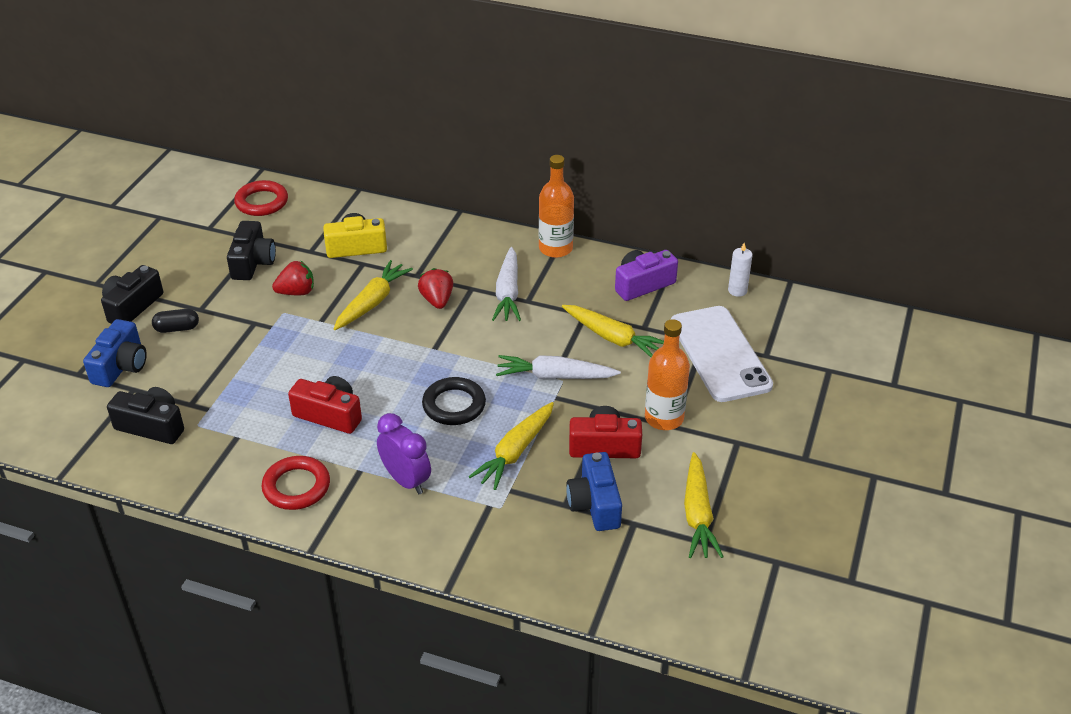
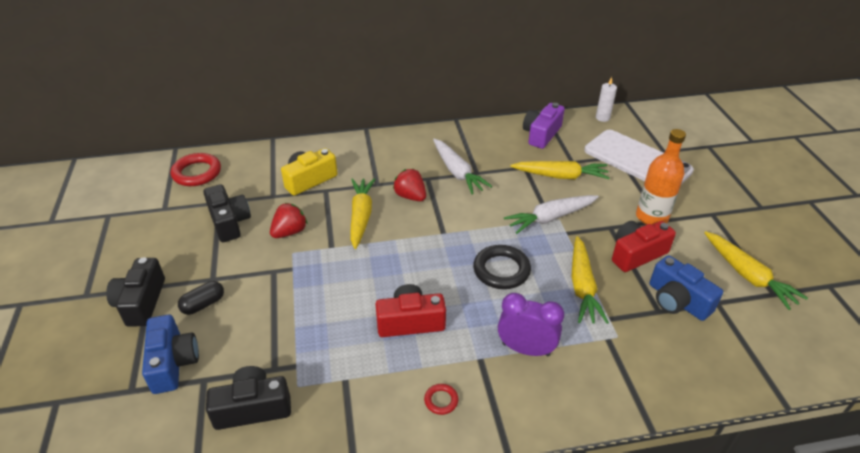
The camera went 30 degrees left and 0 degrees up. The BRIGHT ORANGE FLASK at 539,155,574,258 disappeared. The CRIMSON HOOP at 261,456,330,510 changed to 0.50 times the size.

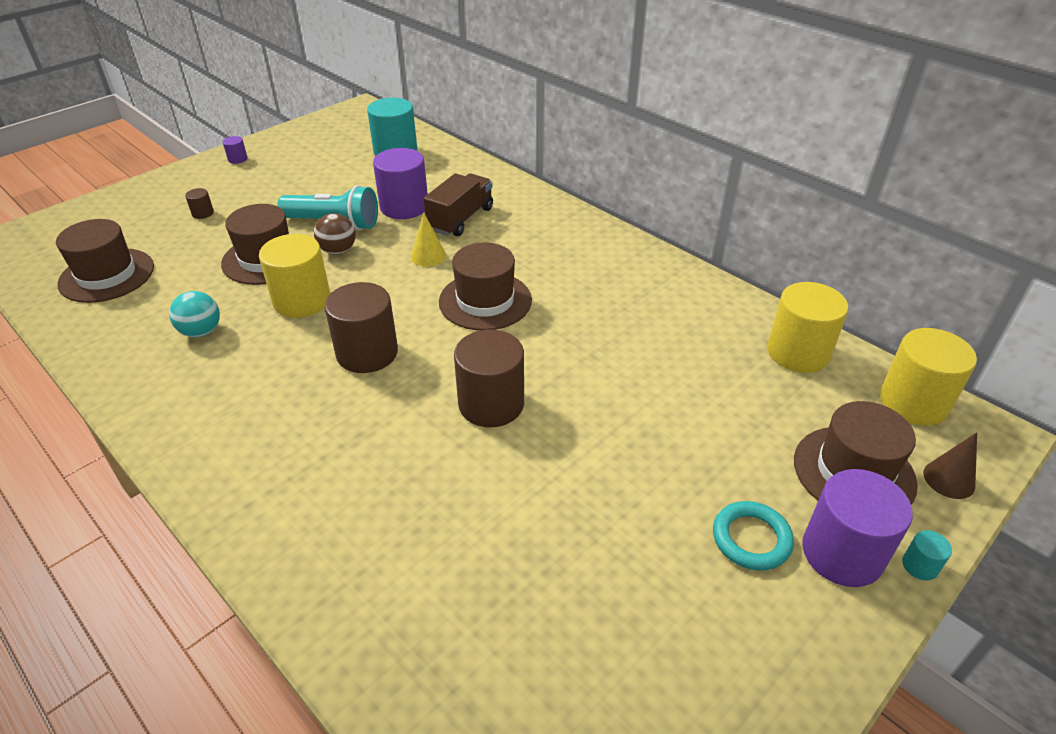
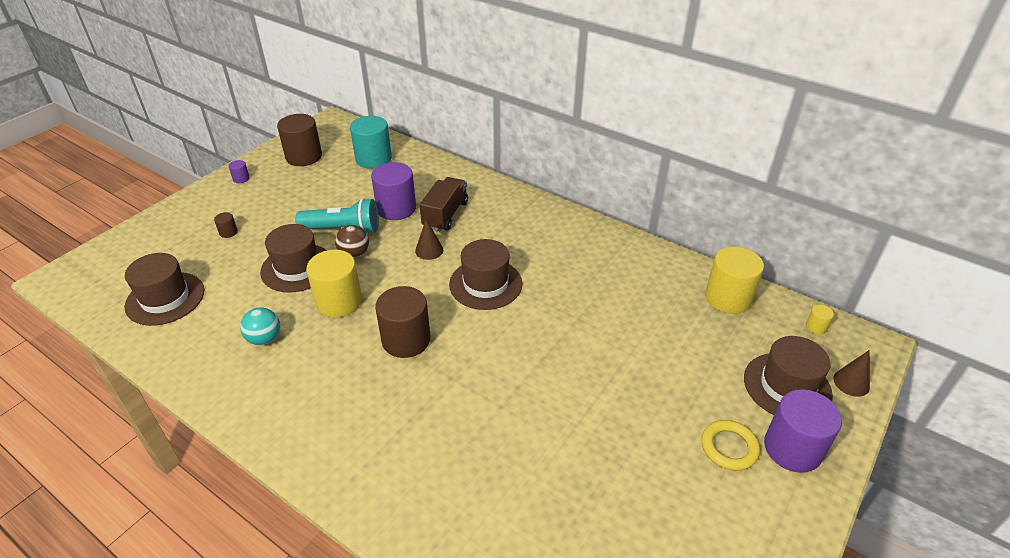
The camera went 10 degrees left and 0 degrees up. The GOLDEN CONE SHAPE at 411,212,446,267 became the BROWN CONE SHAPE at 415,219,443,260. The GOLDEN CYLINDER at 880,328,977,426 changed to 0.43 times the size. The BROWN CYLINDER moved from 454,330,524,427 to 277,114,322,166. The AQUA HOOP at 713,501,794,570 became the GOLDEN HOOP at 702,420,760,471. The AQUA CYLINDER at 902,530,952,581 disappeared.

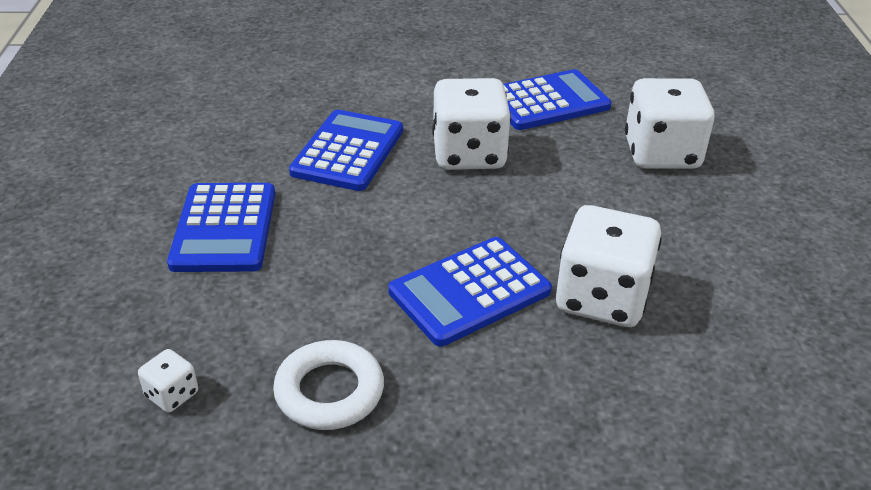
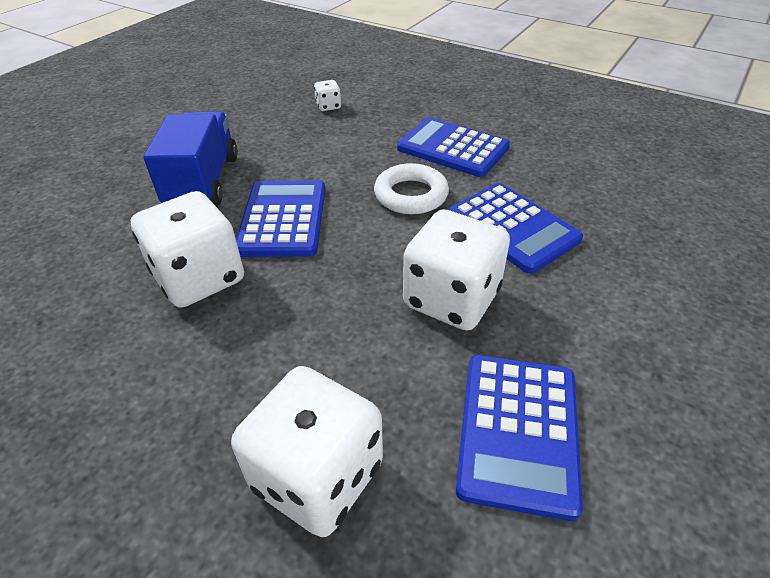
The camera went 125 degrees right and 5 degrees up. The WHITE HOOP moved from 273,340,384,430 to 374,163,449,214. The BLUE TRUCK at 143,111,238,206 appeared.

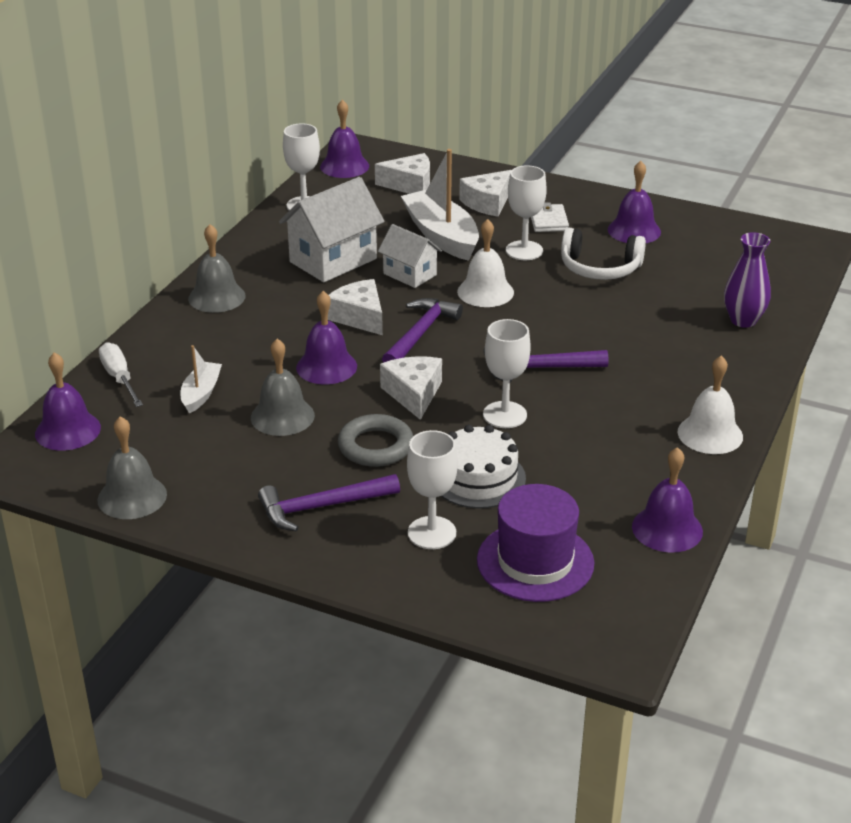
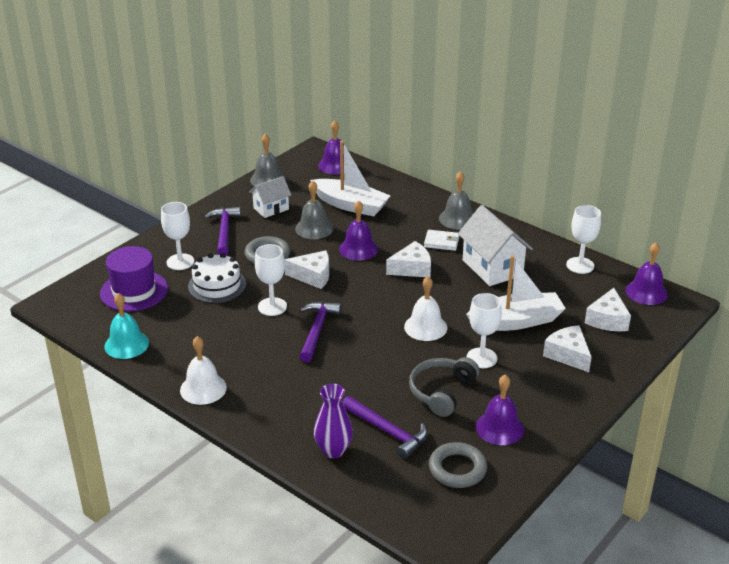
The camera went 105 degrees right and 0 degrees up. The WHITE BILLFOLD moved from 531,202,569,232 to 424,230,459,251. The WHITE HOUSE moved from 378,224,442,288 to 249,176,291,218. The WHITE HEADPHONES at 561,228,646,280 became the ASH-GREY HEADPHONES at 409,357,479,417. The PURPLE HAMMER moved from 382,298,463,363 to 342,396,427,459. The WHITE FLAT SCREWDRIVER at 99,342,143,407 disappeared. The WHITE BOAT at 181,345,222,413 changed to 1.87 times the size. The PURPLE BELL at 632,447,703,553 became the AQUA BELL at 104,293,149,359. The ASH-GREY HOOP at 429,442,487,488 appeared.

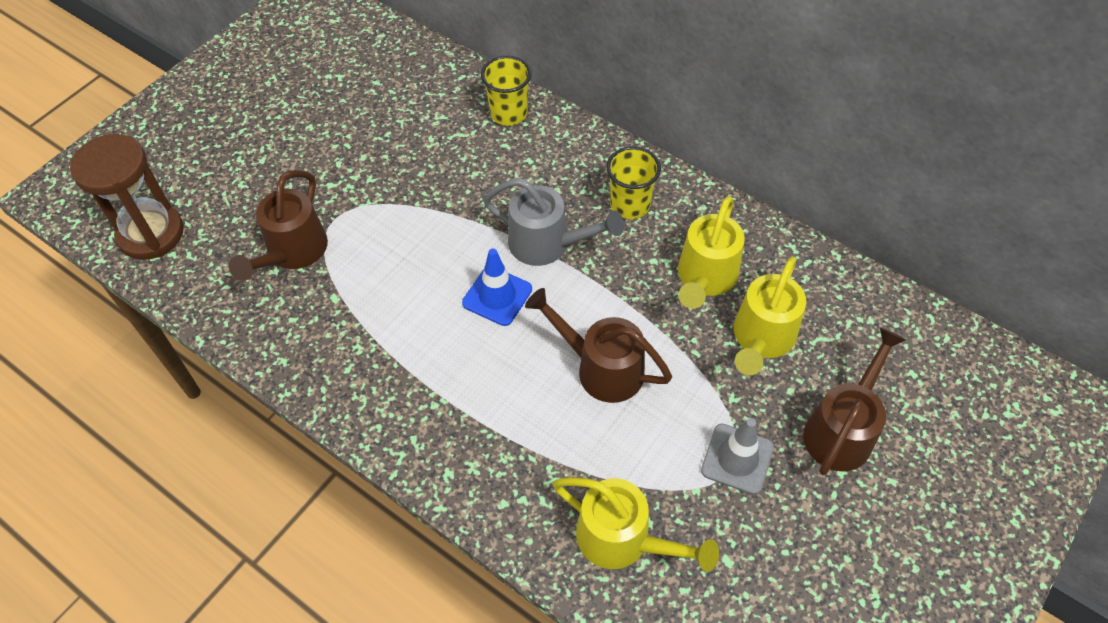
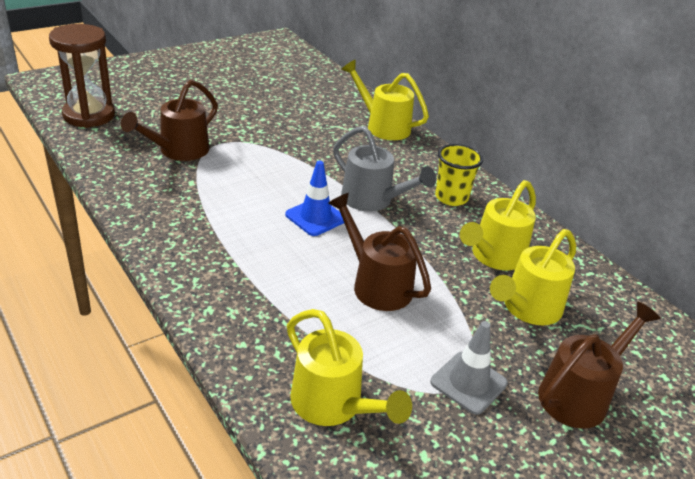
The camera went 15 degrees right and 20 degrees down. The GOLDEN TUMBLER at 481,56,532,126 was replaced by the GOLDEN SPRINKLING CAN at 341,60,429,140.

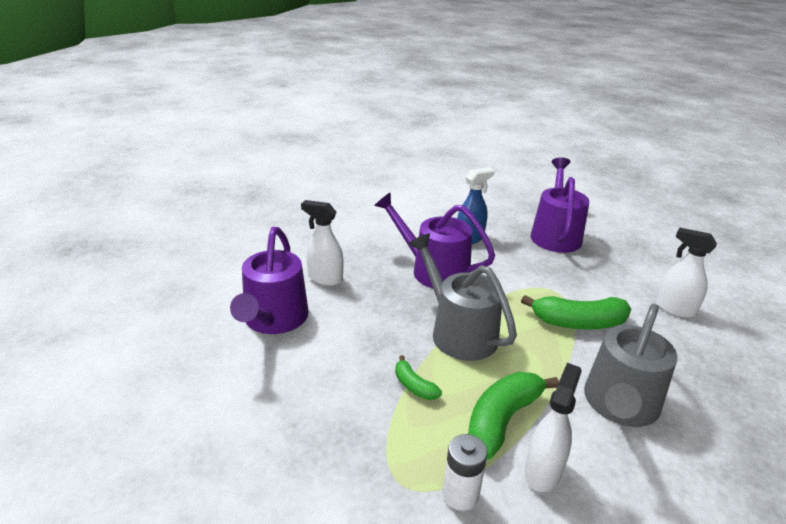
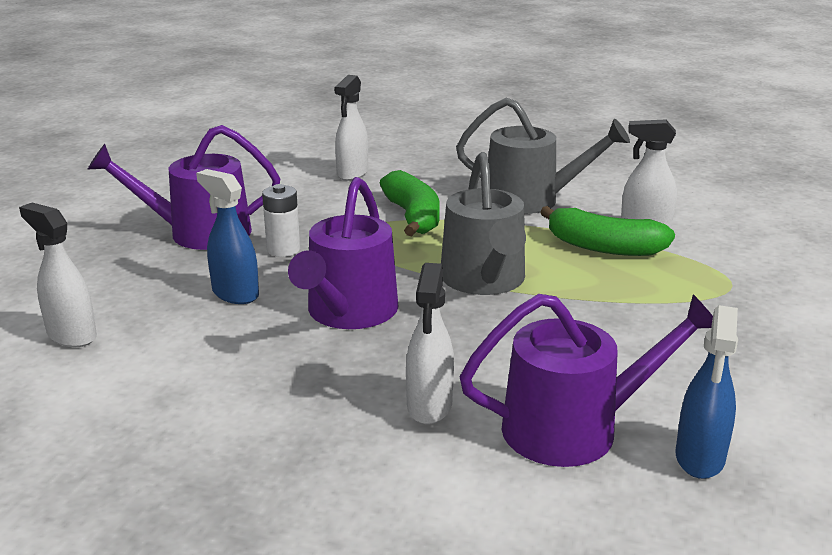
The camera went 105 degrees left and 5 degrees down. The ASH-GREY SPRINKLING CAN at 409,234,517,361 turned 45 degrees counterclockwise. The EMERALD TOY BANANA at 395,355,442,400 disappeared. The WHITE BATTERY moved from 442,434,487,511 to 262,184,300,257. The WHITE SPRAY BOTTLE at 19,203,97,347 appeared. The BLUE SPRAY BOTTLE at 676,305,738,479 appeared.

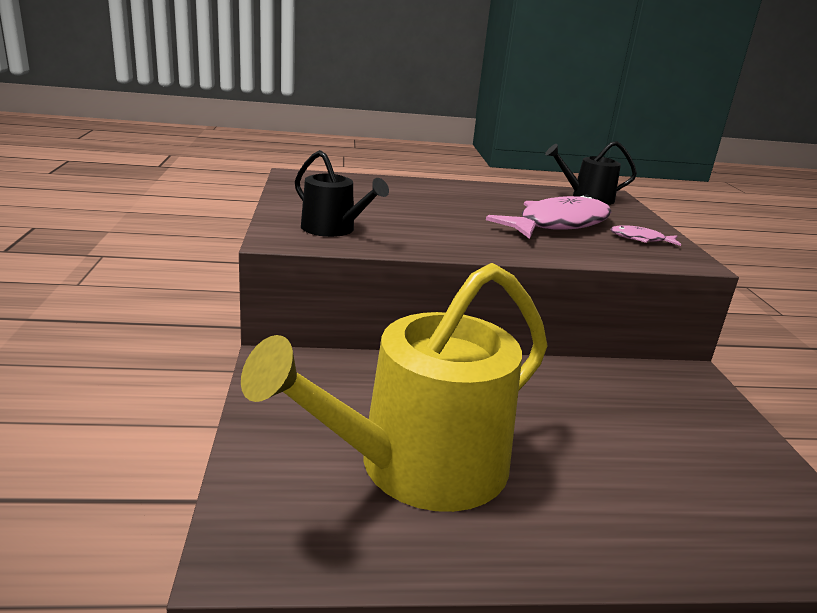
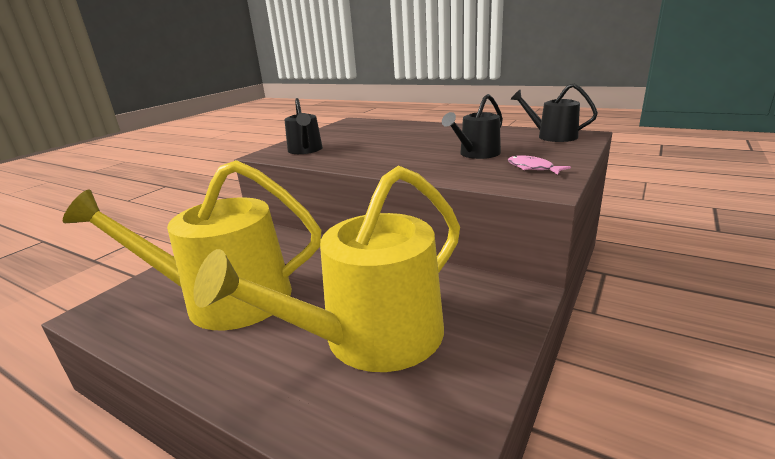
The camera went 40 degrees right and 0 degrees up. The ROSE-PINK FISH at 486,194,612,239 was replaced by the EBONY SPRINKLING CAN at 442,94,503,159. The GOLDEN SPRINKLING CAN at 193,166,460,372 appeared.

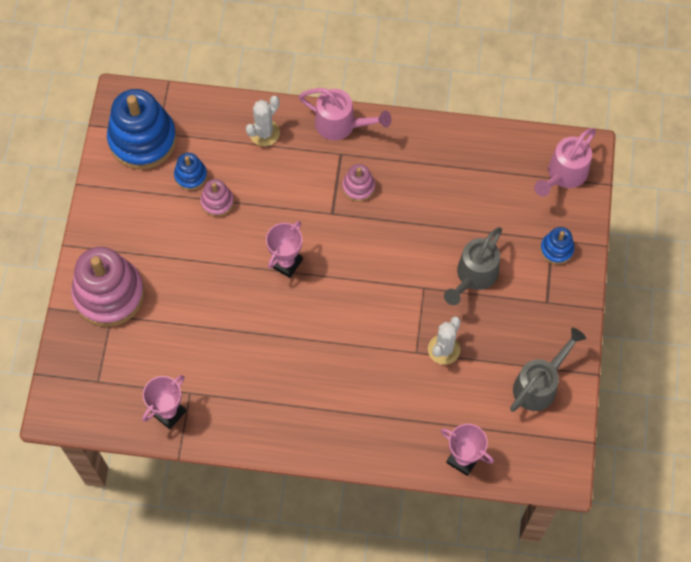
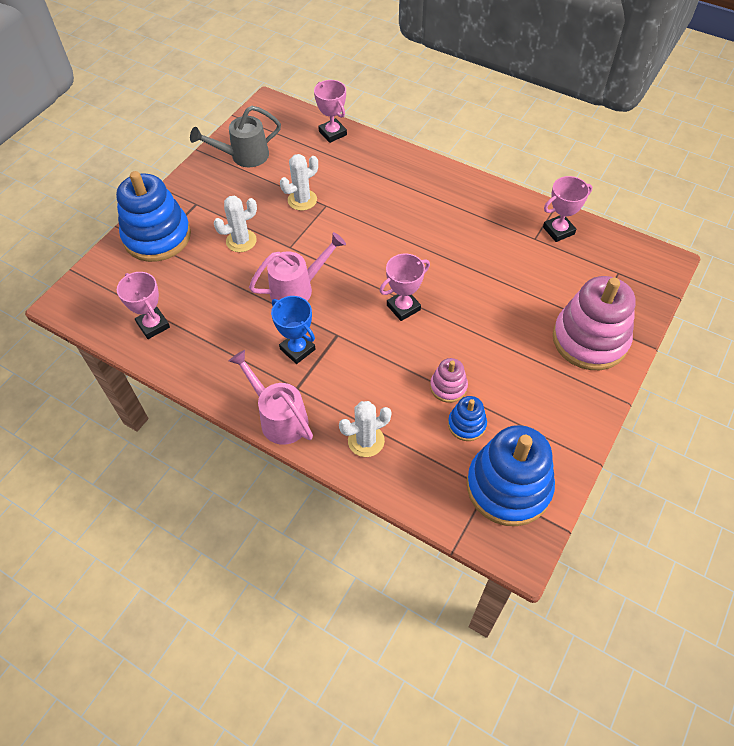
The camera went 155 degrees left and 10 degrees down. The ROSE-PINK SPRINKLING CAN moved from 534,128,596,197 to 249,232,346,301. The ROSE-PINK RING STACKER at 342,164,375,202 was replaced by the BLUE TROPHY at 271,296,315,364. The ASH-GREY SPRINKLING CAN at 444,227,502,305 was replaced by the WHITE CACTUS at 214,196,257,252. The BLUE RING STACKER at 540,227,574,265 changed to 2.10 times the size. The ROSE-PINK TROPHY at 117,272,170,339 appeared.

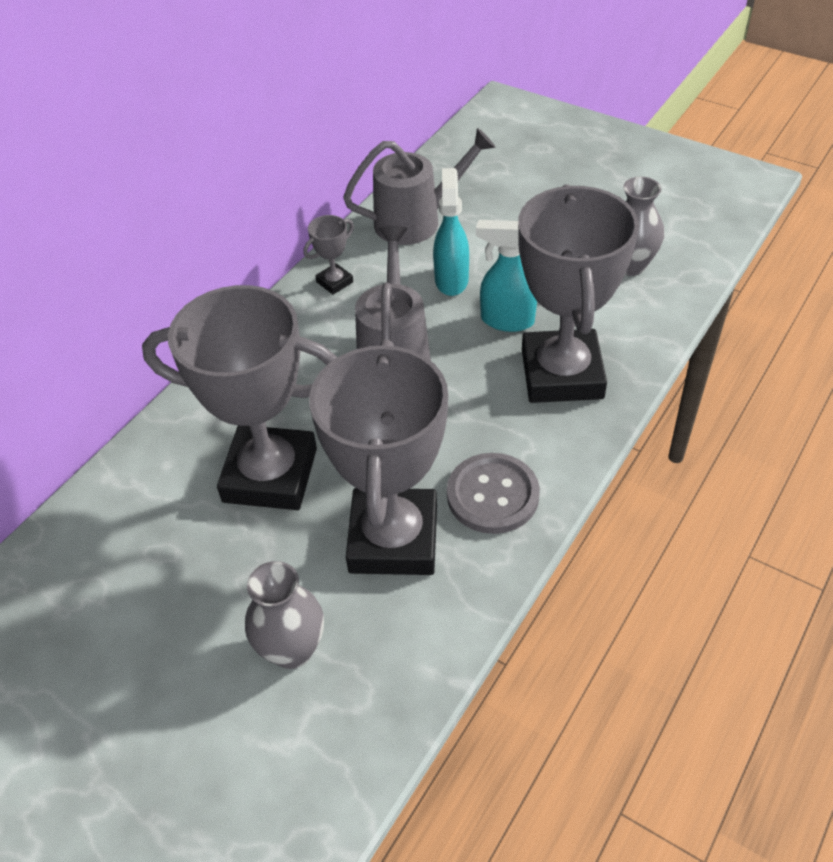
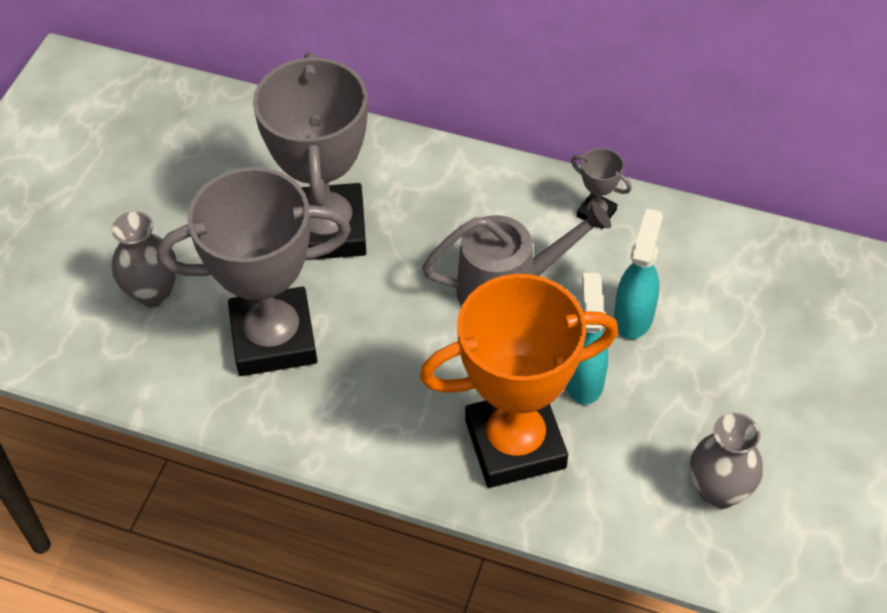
The camera went 75 degrees right and 5 degrees up. The ASH-GREY SPRINKLING CAN at 343,128,496,245 disappeared. The AQUA SPRAY BOTTLE at 433,168,469,296 turned 60 degrees counterclockwise. The ASH-GREY TROPHY at 518,184,639,403 became the BRIGHT ORANGE TROPHY at 420,274,618,488. The ASH-GREY SEWING BUTTON at 447,453,540,534 disappeared.

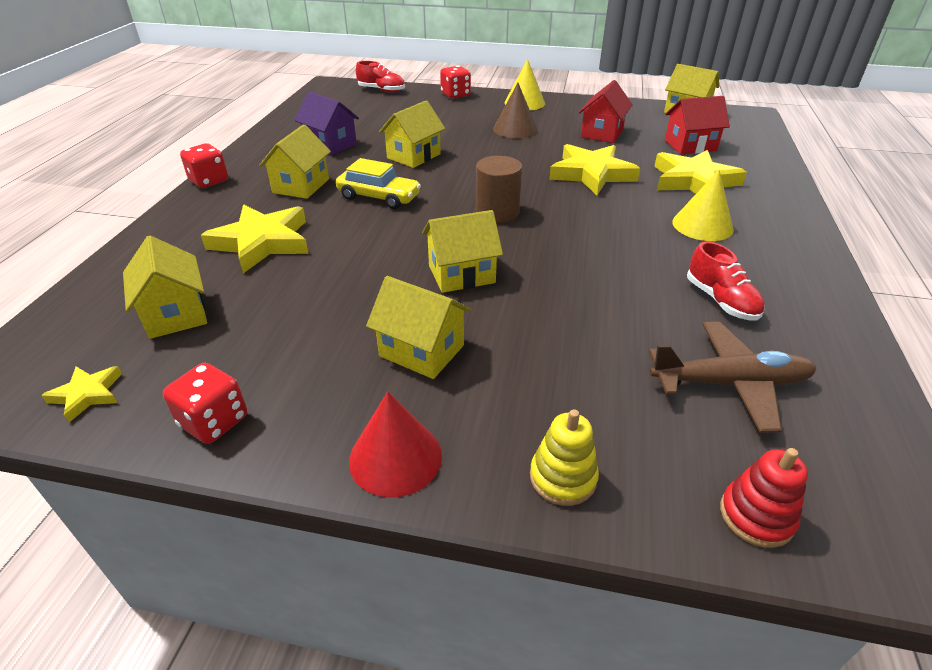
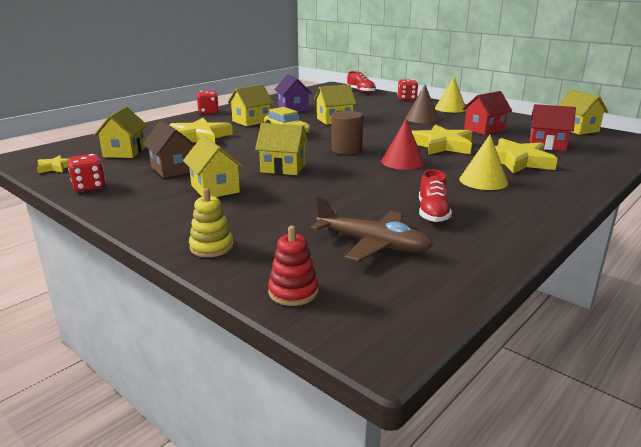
The camera went 30 degrees right and 15 degrees down. The CRIMSON CONE SHAPE moved from 349,392,442,498 to 381,119,425,170. The BROWN HOUSE at 143,120,195,178 appeared.

